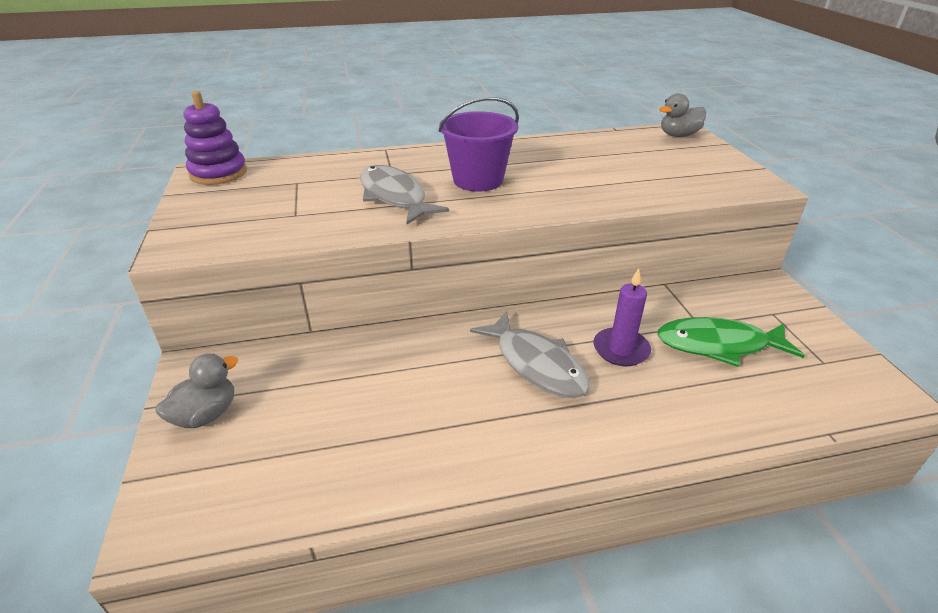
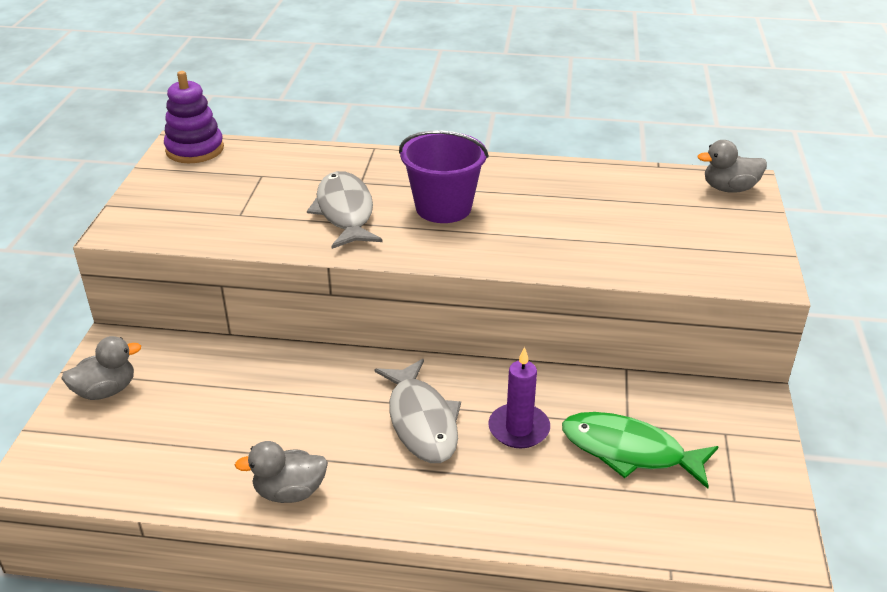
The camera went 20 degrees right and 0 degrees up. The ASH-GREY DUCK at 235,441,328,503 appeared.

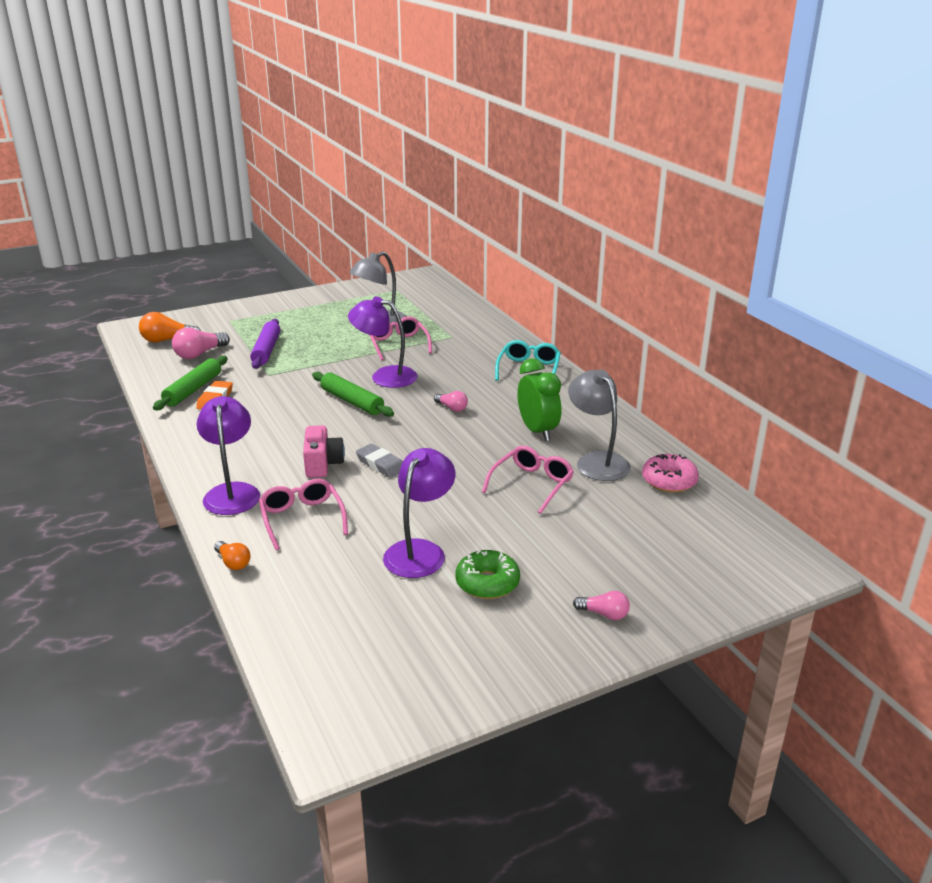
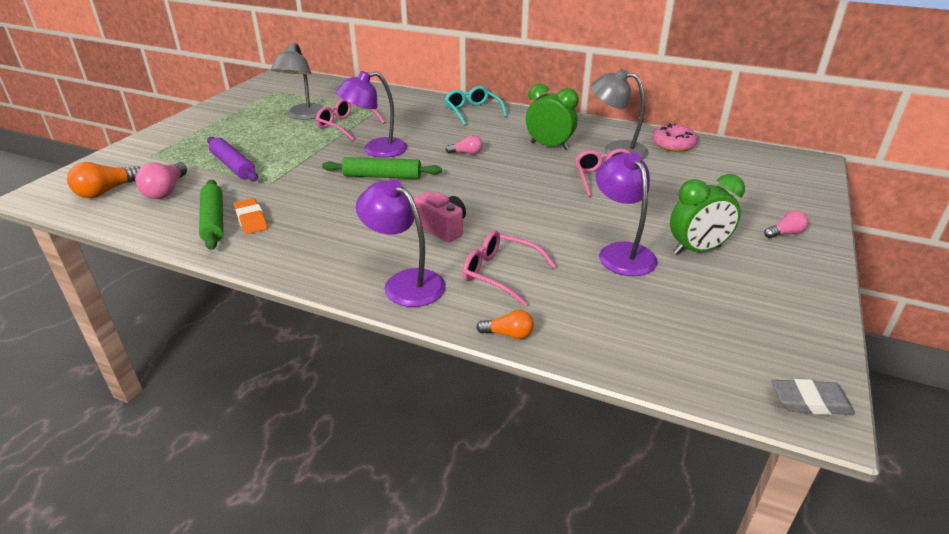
The camera went 40 degrees left and 5 degrees up. The ASH-GREY ERASER moved from 356,444,403,478 to 772,379,855,415. The EMERALD GLAZED DONUT at 455,550,520,599 was replaced by the EMERALD BEDSIDE CLOCK at 670,174,745,255.

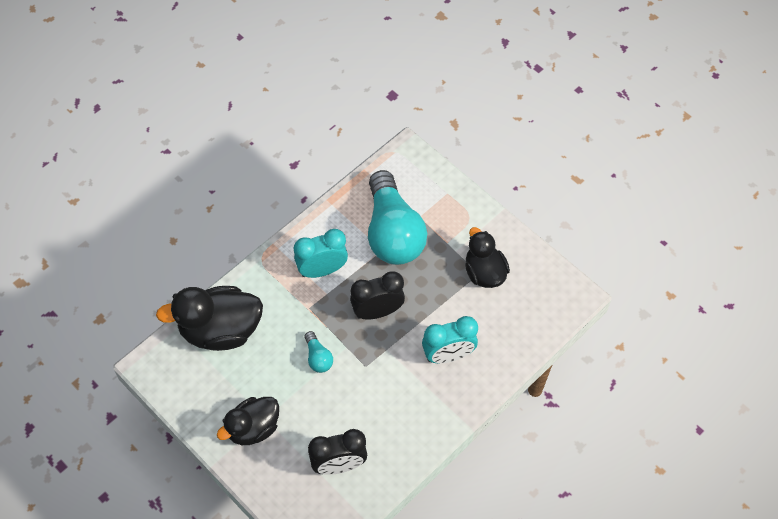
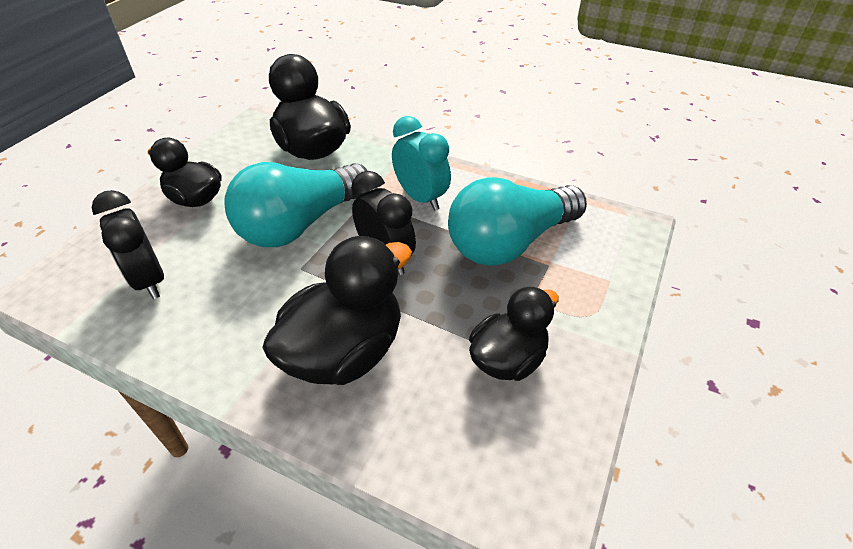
The camera went 70 degrees right and 15 degrees down. The AQUA BEDSIDE CLOCK at 422,316,478,363 was replaced by the EBONY DUCK at 262,236,412,385. The AQUA LIGHT BULB at 305,331,333,373 changed to 2.45 times the size.

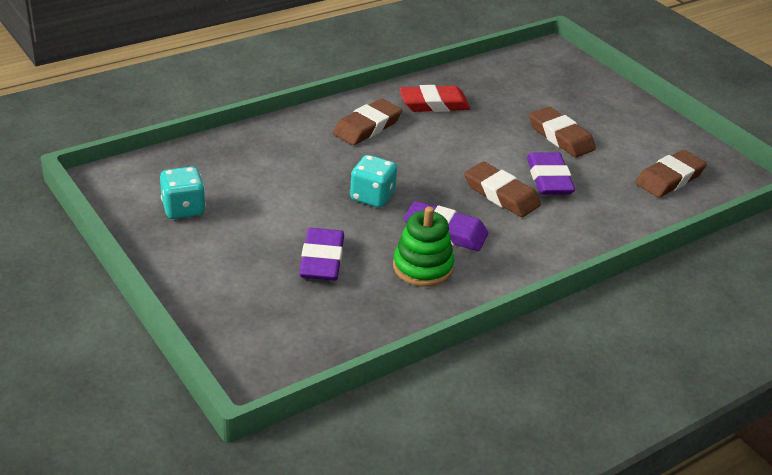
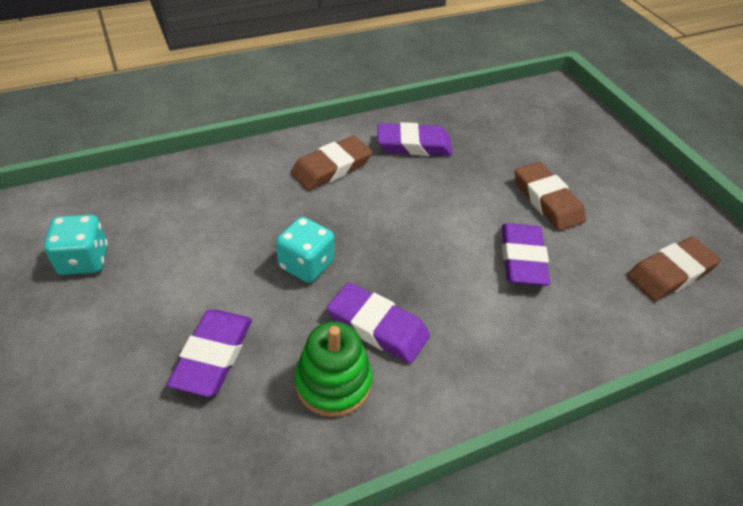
The camera went 10 degrees right and 10 degrees up. The CRIMSON ERASER at 399,85,470,112 became the PURPLE ERASER at 378,122,452,156. The BROWN ERASER at 464,162,541,217 disappeared.

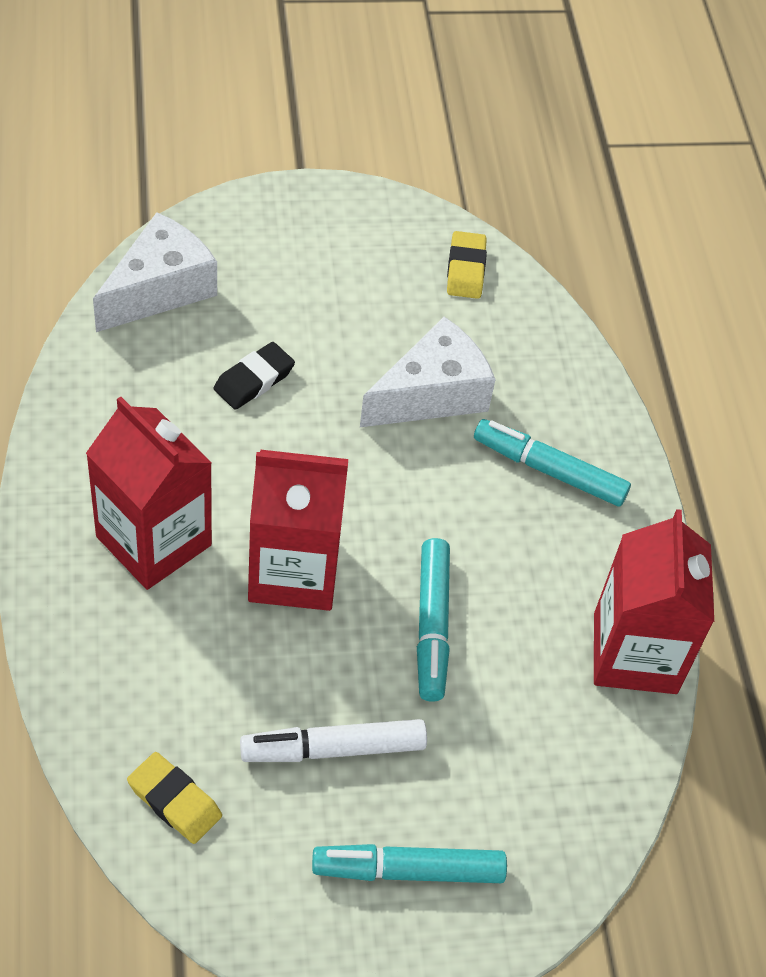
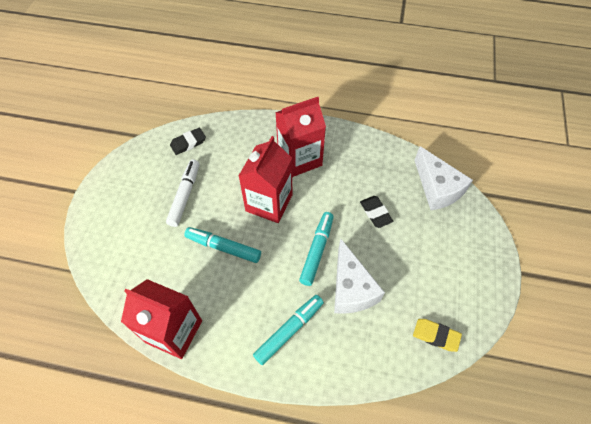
The camera went 115 degrees right and 5 degrees up. The GOLDEN ERASER at 127,752,222,844 became the EBONY ERASER at 170,128,206,155. The AQUA FELT PEN moved from 312,844,507,883 to 299,212,334,286.

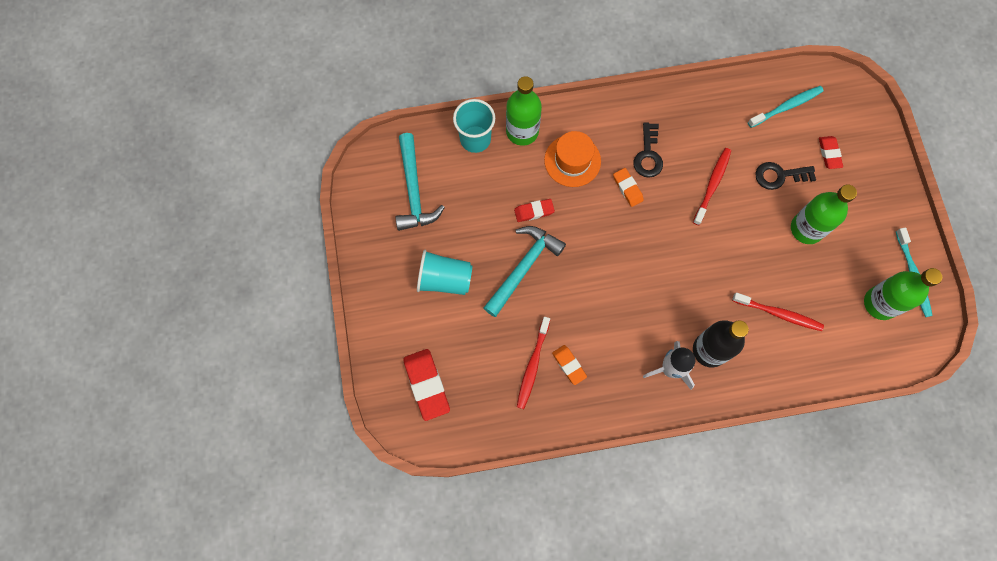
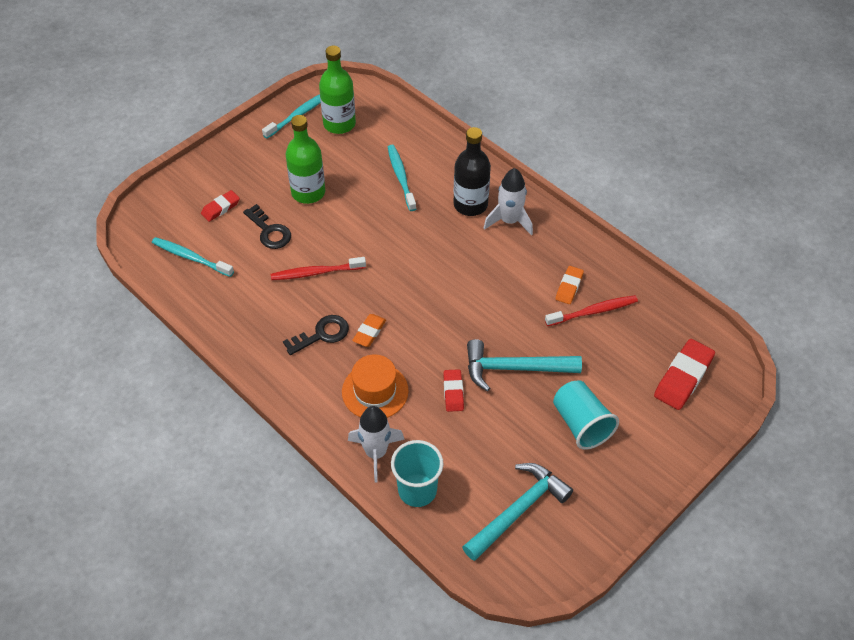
The camera went 125 degrees left and 20 degrees down. The EMERALD FLASK at 506,76,542,146 was replaced by the WHITE TOY ROCKET at 348,406,405,482. The CRIMSON ERASER at 514,199,555,222 turned 45 degrees clockwise. The CRIMSON DENTAL BRUSH at 732,293,824,331 became the AQUA DENTAL BRUSH at 388,145,416,211.

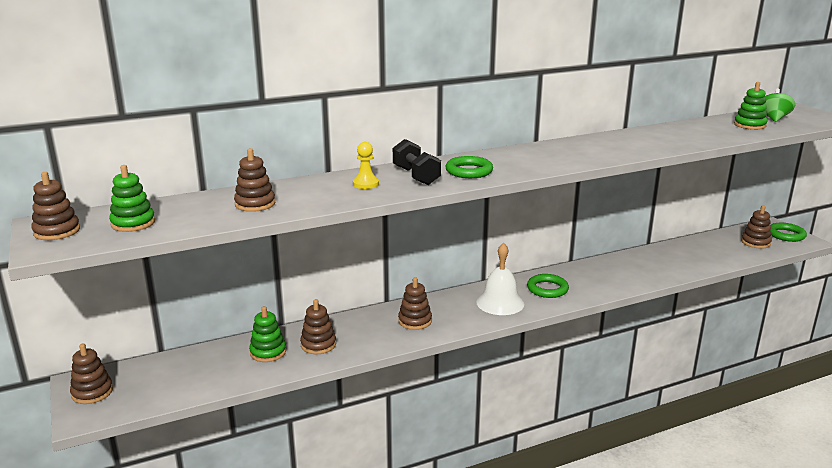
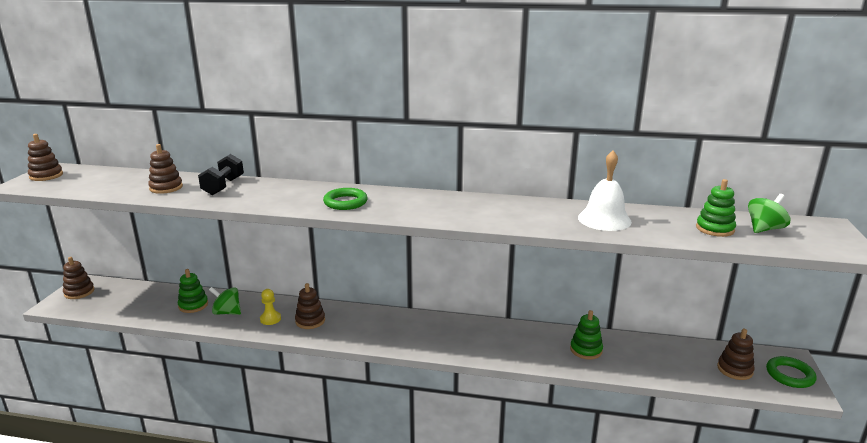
The camera went 35 degrees right and 0 degrees up. The EBONY HAND WEIGHT moved from 393,139,441,185 to 198,154,244,195. The GOLDEN CHESS PAWN moved from 353,142,379,189 to 260,289,281,325. The EMERALD RING STACKER moved from 109,165,155,232 to 570,310,603,360. The WHITE BELL moved from 476,243,524,315 to 578,150,632,231. The EMERALD HOOP at 527,274,569,298 disappeared. The BROWN RING STACKER at 300,299,336,354 was replaced by the EMERALD SPINNING TOP at 209,287,241,315.

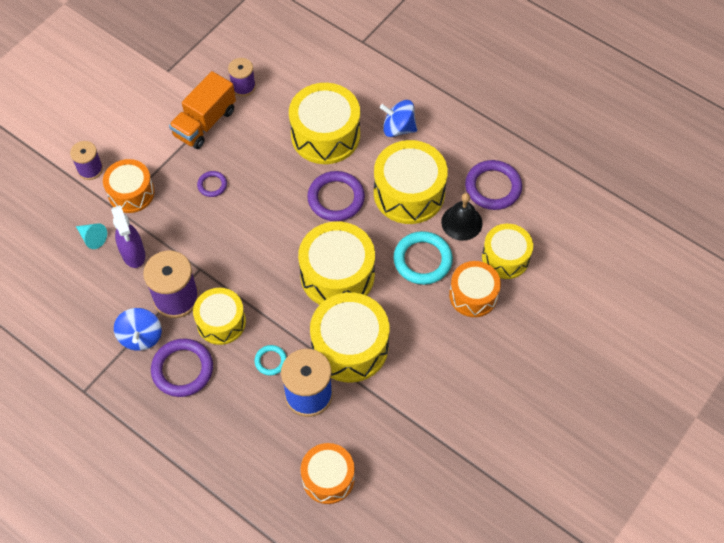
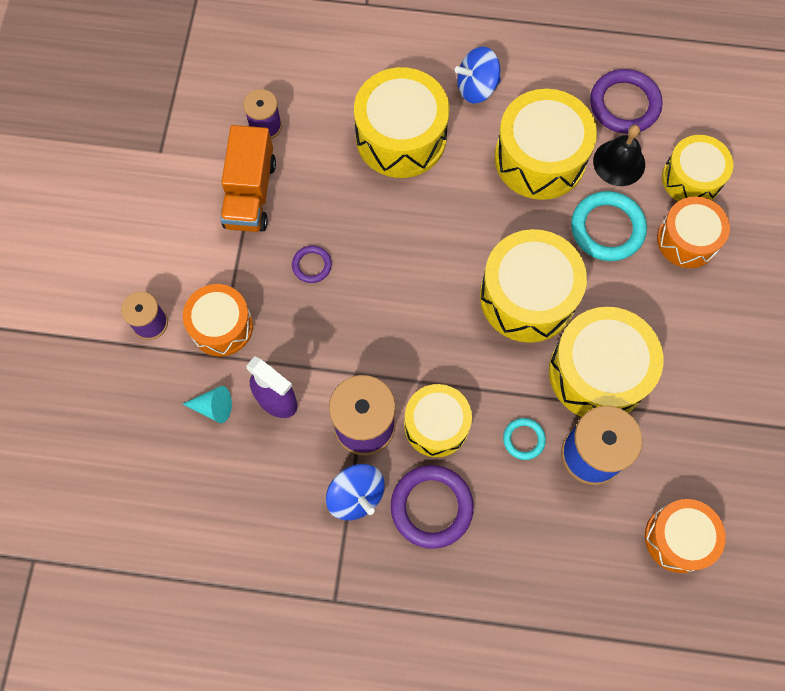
The camera went 30 degrees left and 10 degrees up. The PURPLE HOOP at 307,171,365,221 disappeared.

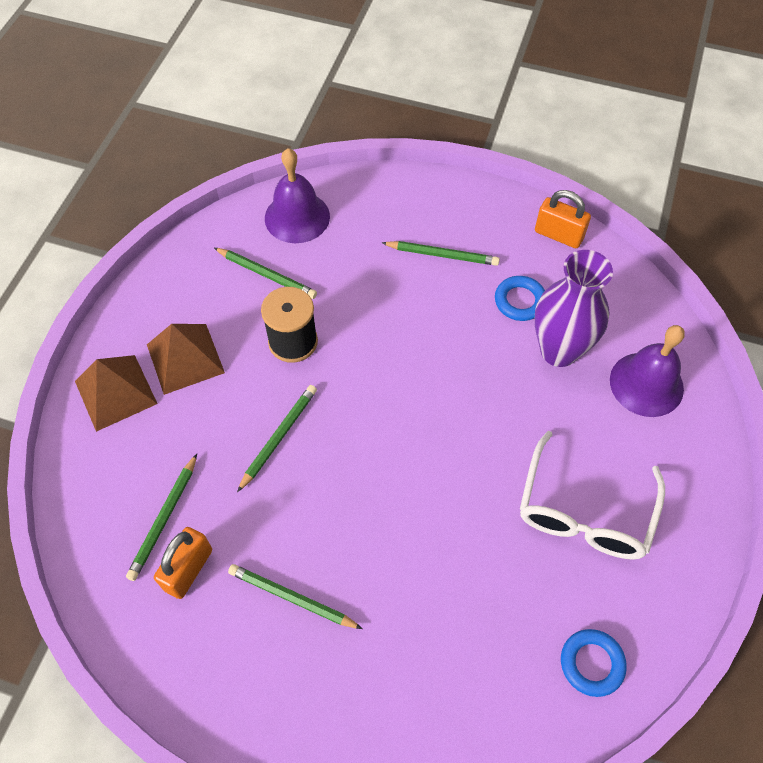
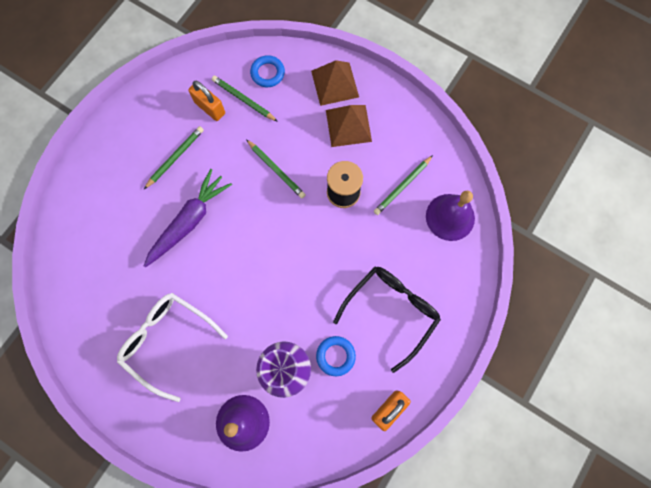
The camera went 105 degrees right and 15 degrees up. The EMERALD WOODEN PENCIL at 382,241,500,266 was replaced by the EBONY SPECTACLES at 333,267,441,373. The BLUE HOOP moved from 561,629,627,697 to 250,55,285,87. The PURPLE TOY CARROT at 144,169,232,267 appeared.

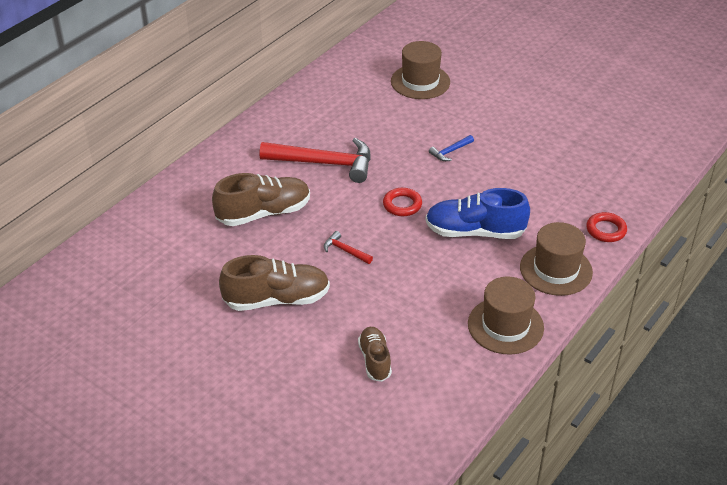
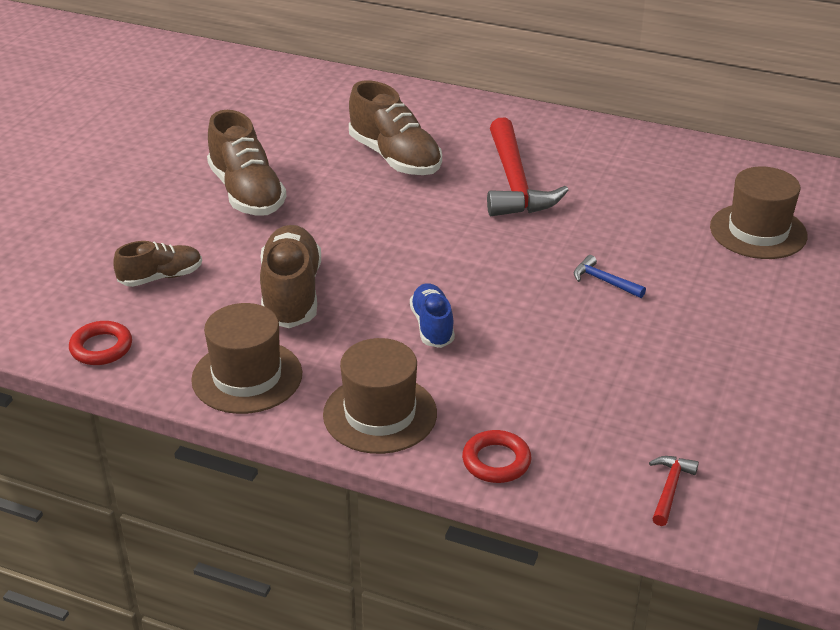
The camera went 75 degrees right and 5 degrees down. The CRIMSON HOOP moved from 383,188,422,216 to 69,321,132,365. The BLUE SNEAKER at 425,188,530,239 changed to 0.60 times the size. The CRIMSON HAMMER moved from 324,231,373,264 to 649,456,699,526. The BROWN SNEAKER at 260,225,321,328 appeared.

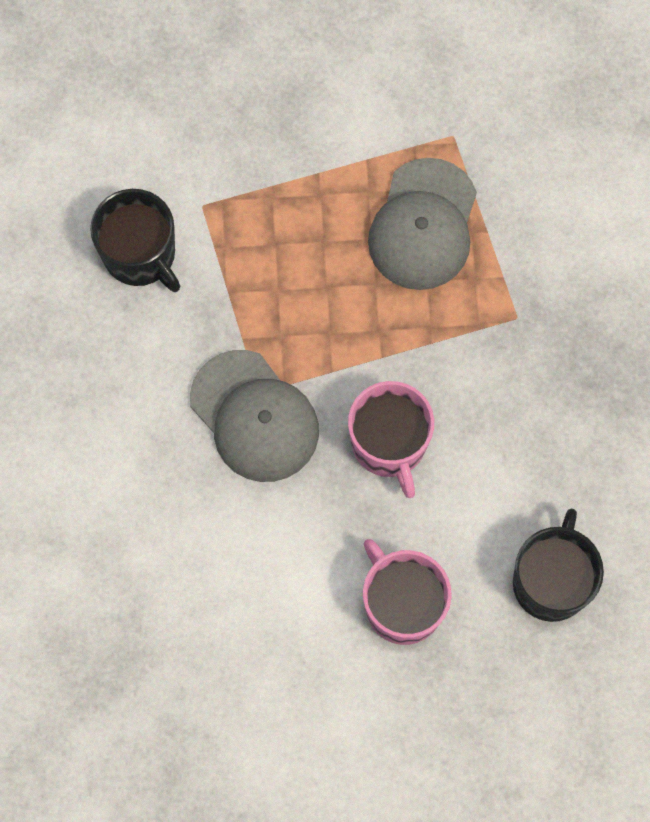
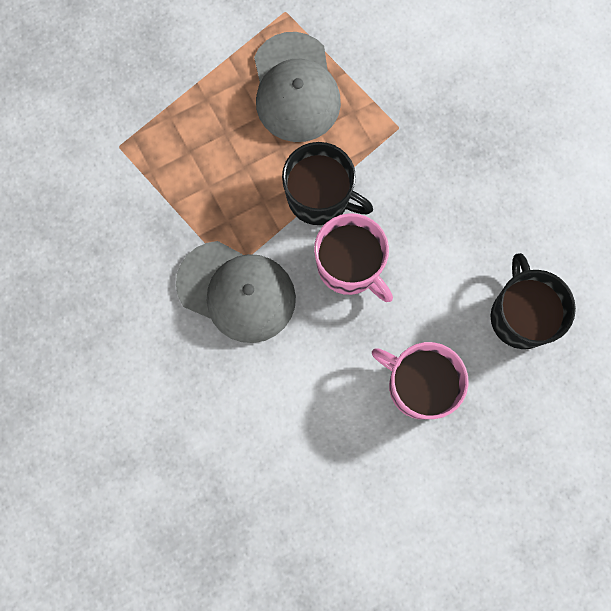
The camera went 25 degrees left and 5 degrees up. The EBONY MUG moved from 90,189,180,292 to 282,142,373,225.

